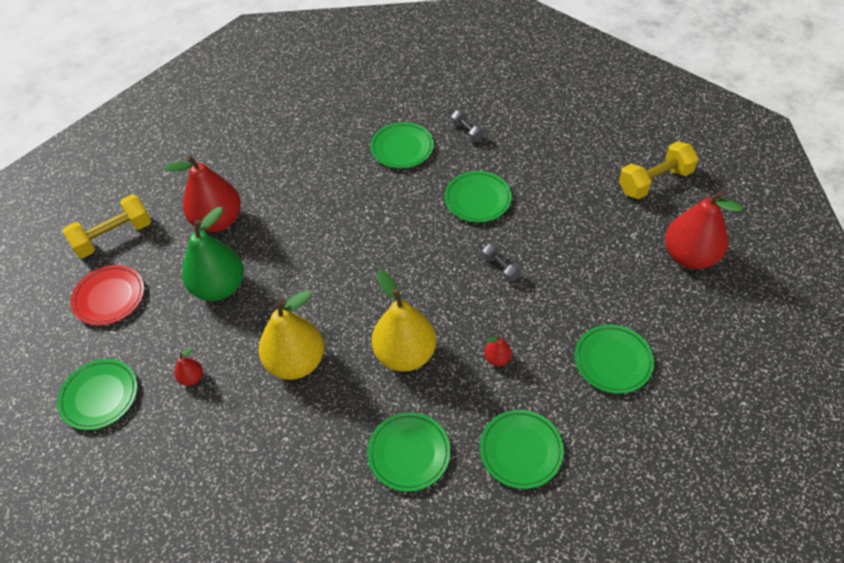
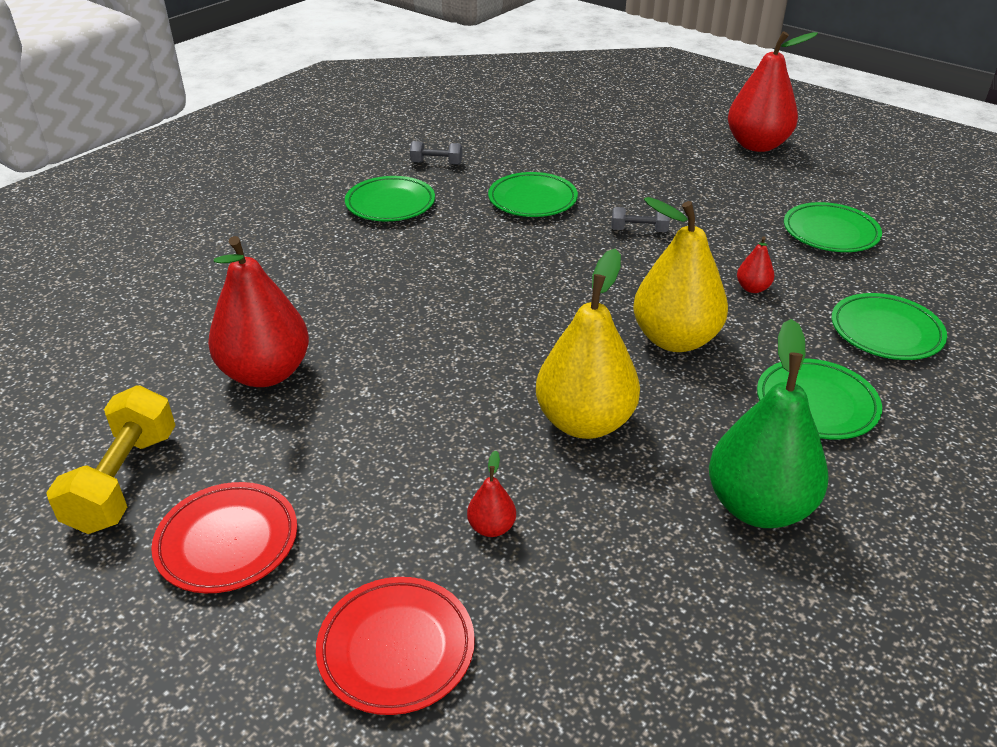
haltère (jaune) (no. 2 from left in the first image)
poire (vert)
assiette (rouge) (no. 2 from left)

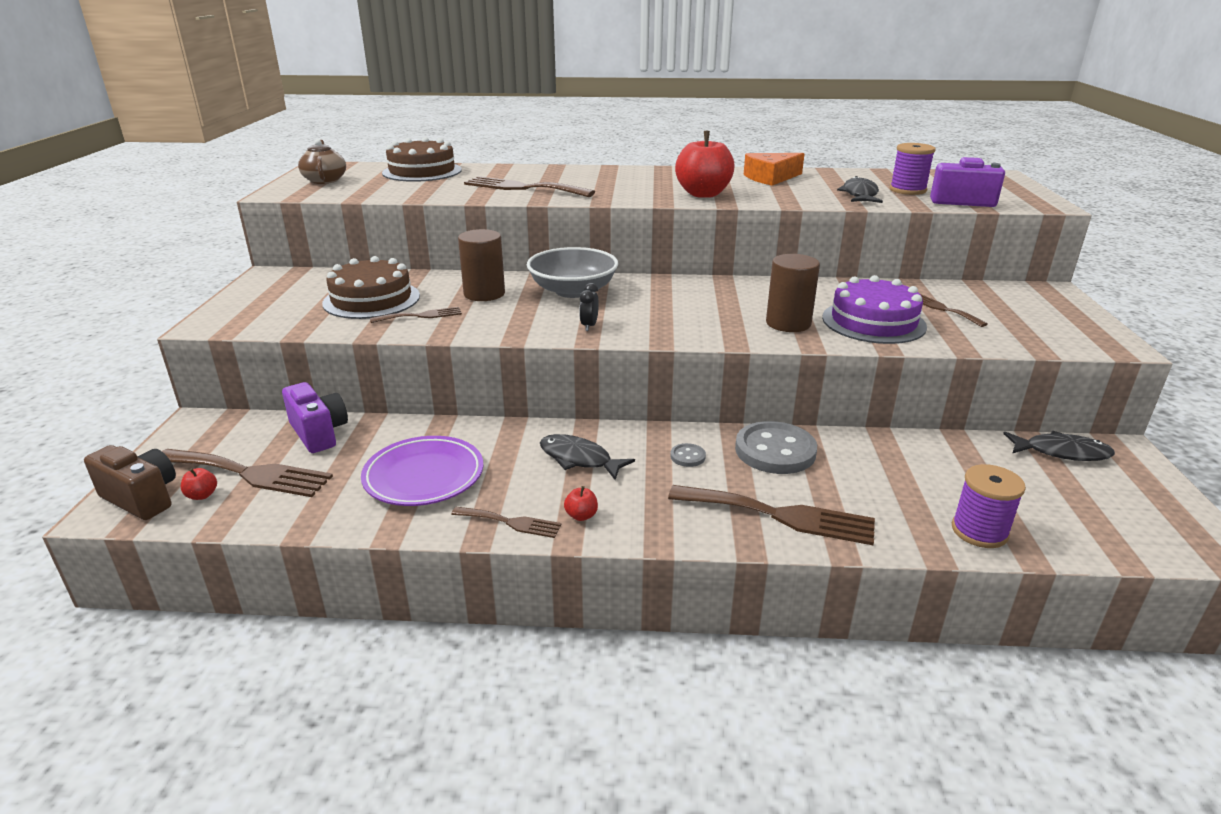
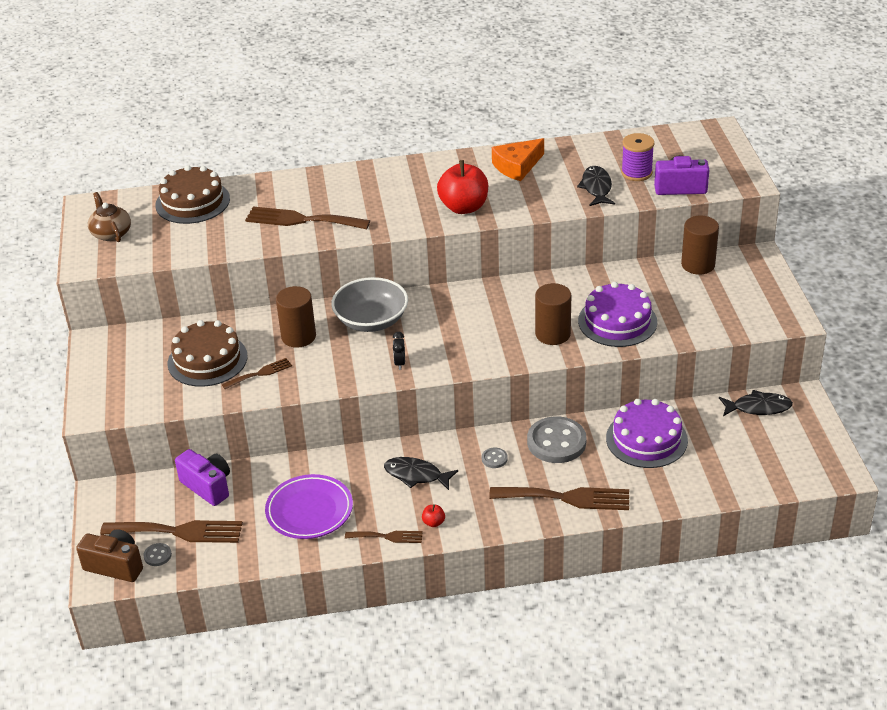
fourchette (marron) (no. 6 from left in the first image)
bobine (violet) (no. 2 from left in the first image)
gâteau (violet) (no. 2 from left)
cylindre (marron) (no. 3 from left)
bouton (gris) (no. 1 from left)

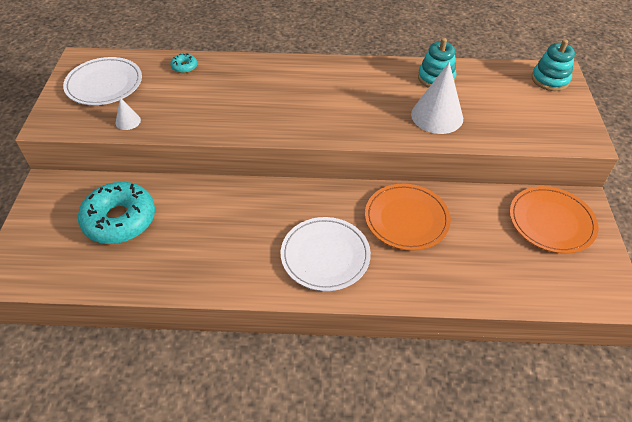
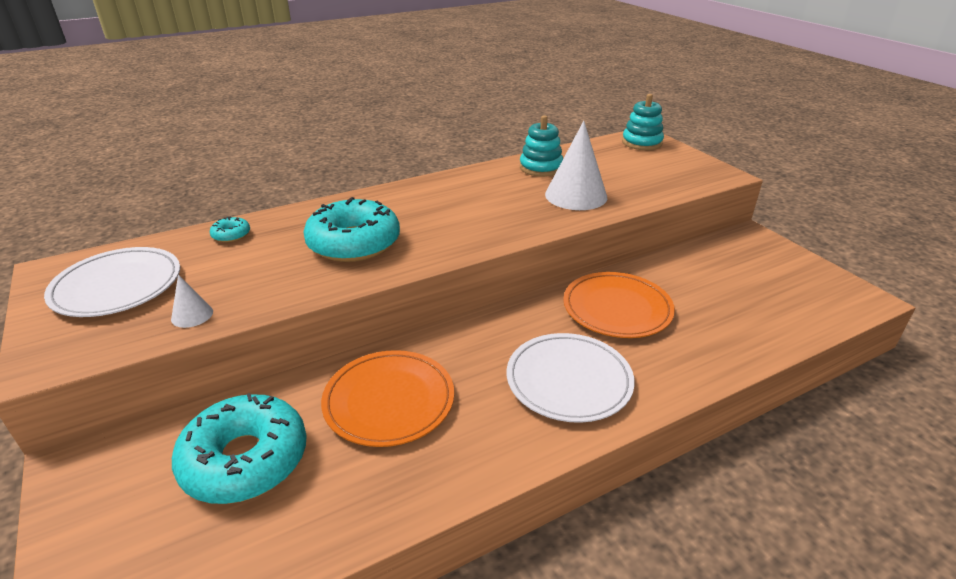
beignet (turquoise) (no. 3 from left)
assiette (orange) (no. 1 from left)

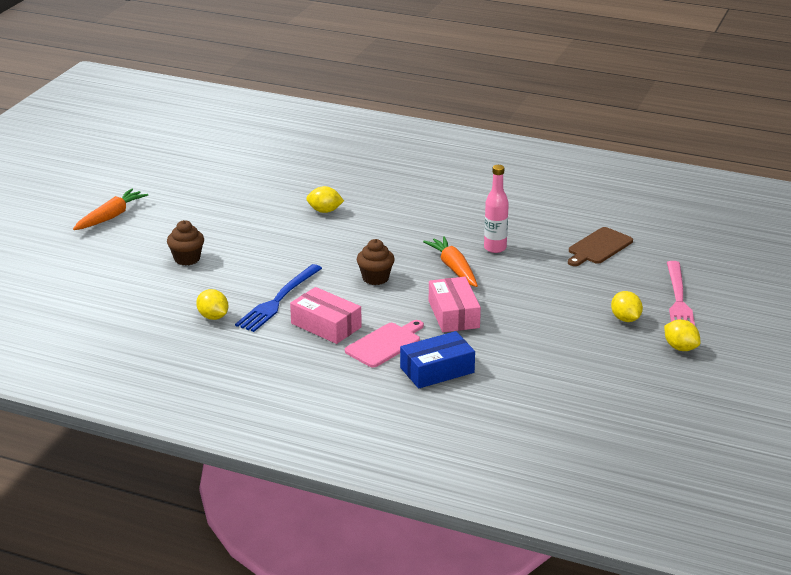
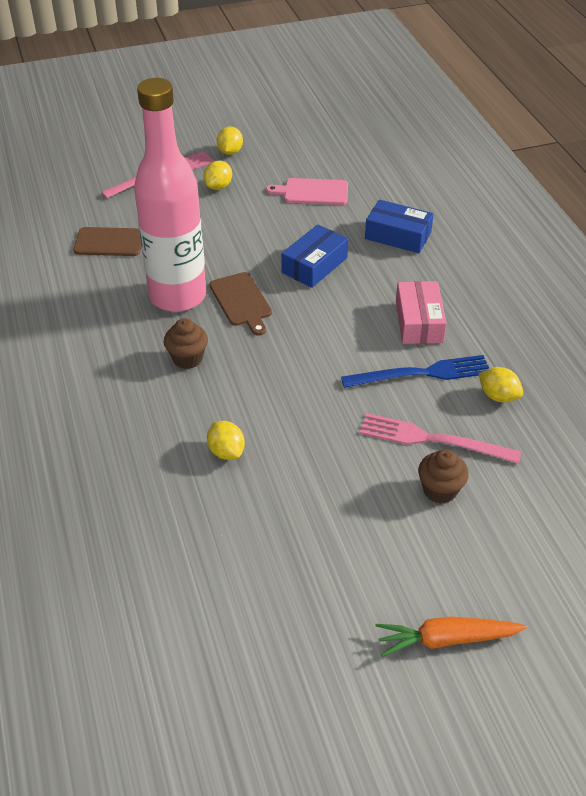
fourchette (rose) (no. 2 from left)
planche à découper (rose)
muffin (marron) (no. 1 from left)
planche à découper (marron) (no. 2 from left)
boîte (bleu) (no. 1 from left)
citron (jaune) (no. 4 from left)
bouteille (rose)

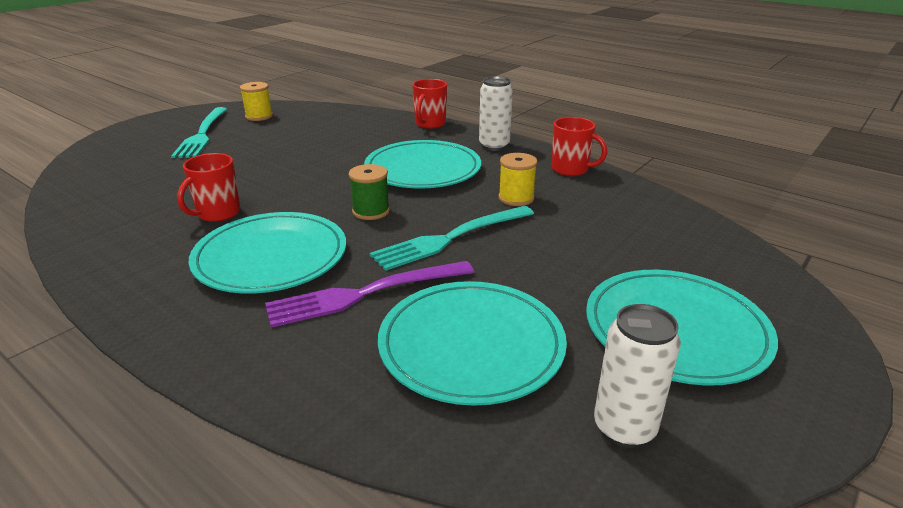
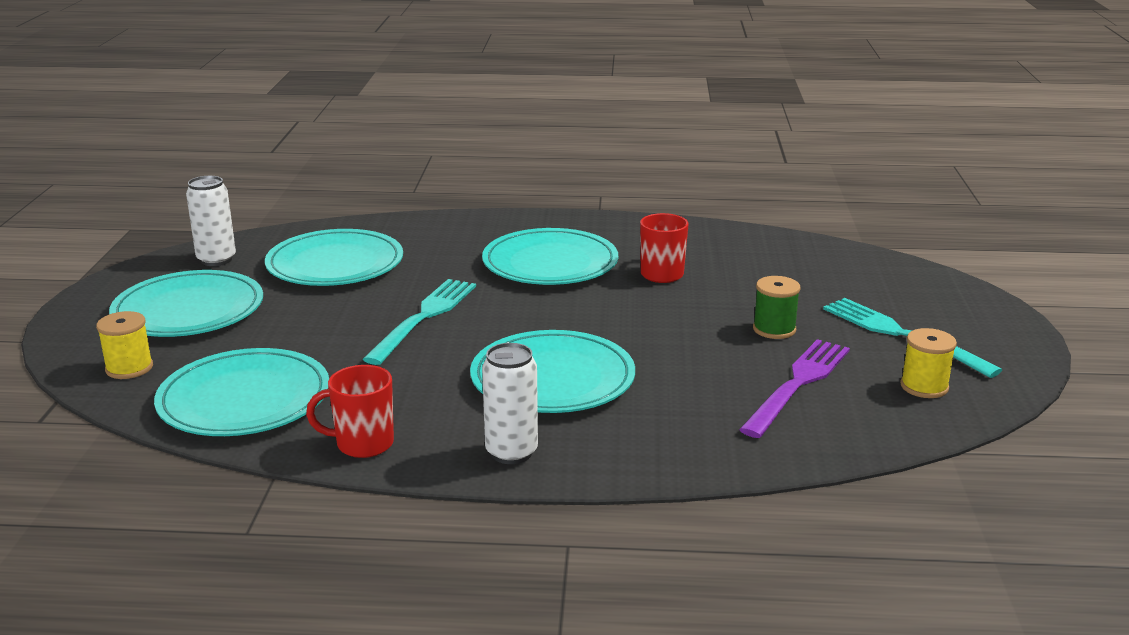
tasse (rouge) (no. 2 from left in the first image)
assiette (turquoise) (no. 2 from left)
fourchette (violet)
bobine (vert)
bobine (jaune) (no. 1 from left)

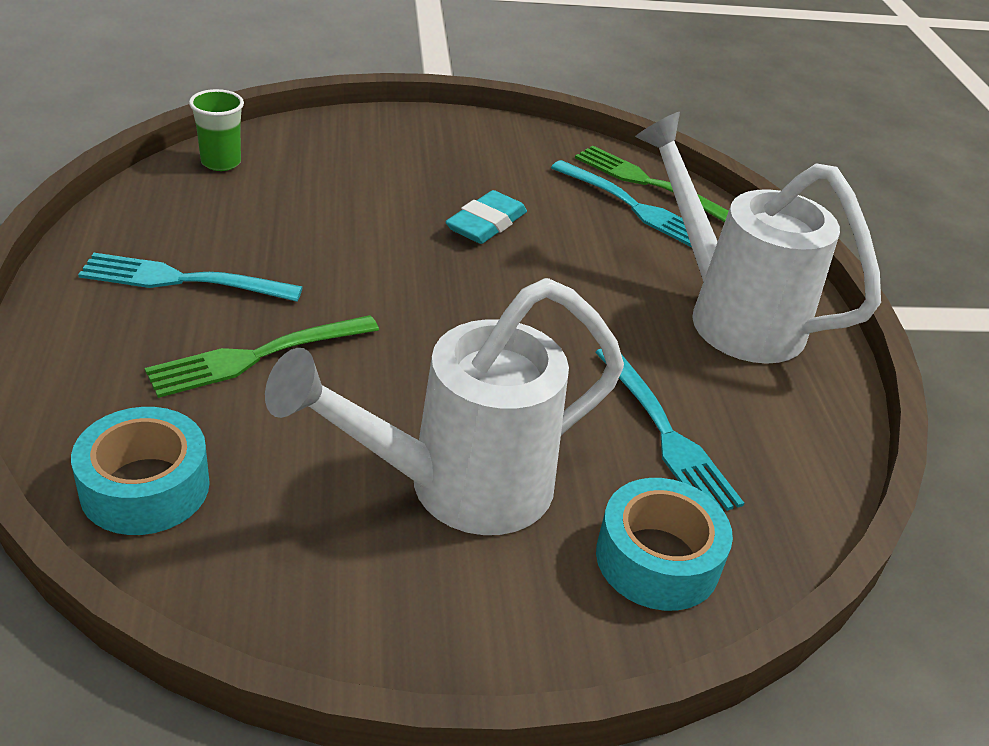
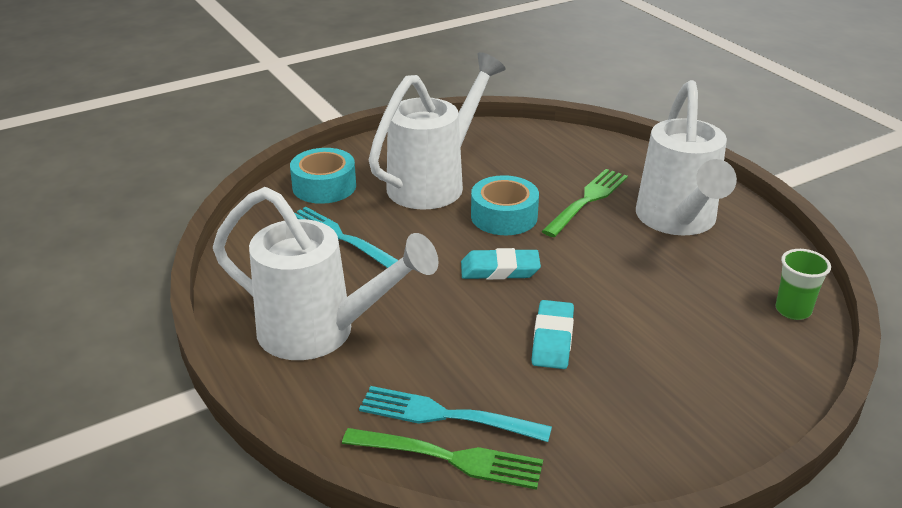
gomme (turquoise) (no. 1 from left)
ruban adhésif (turquoise) (no. 2 from left)
arrosoir (blanc) (no. 3 from left)

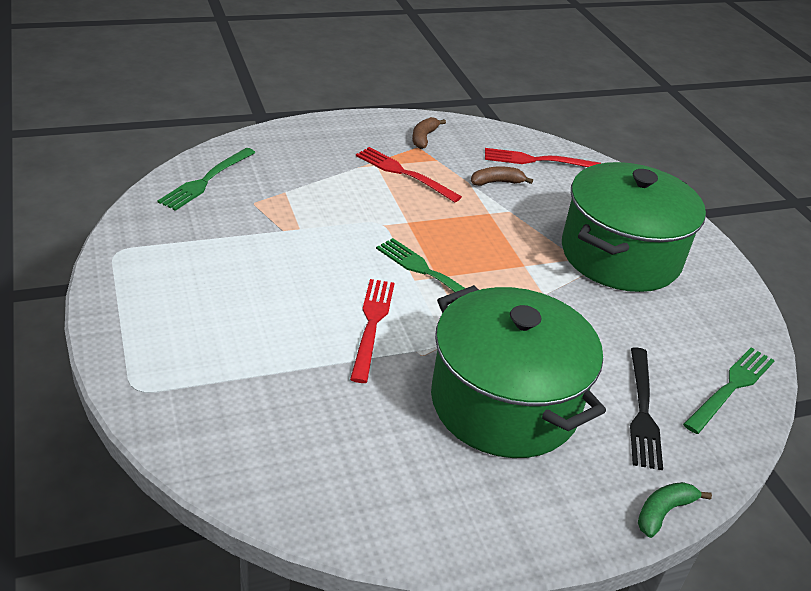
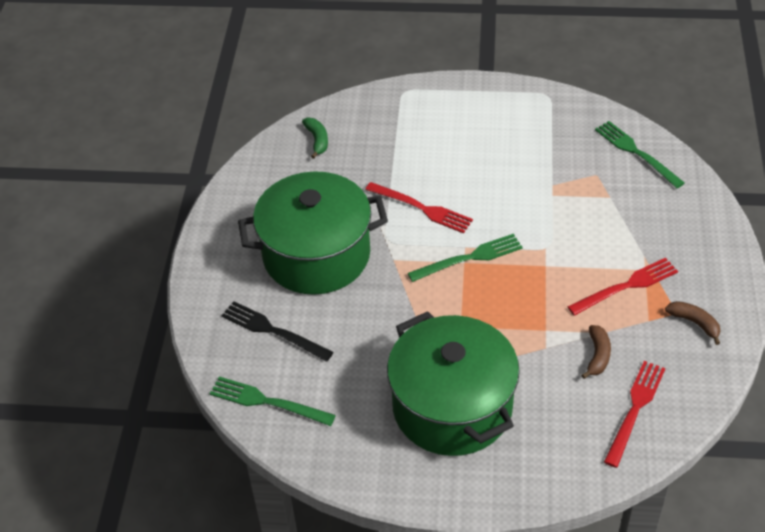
banane (vert)
fourchette (vert) (no. 1 from left)

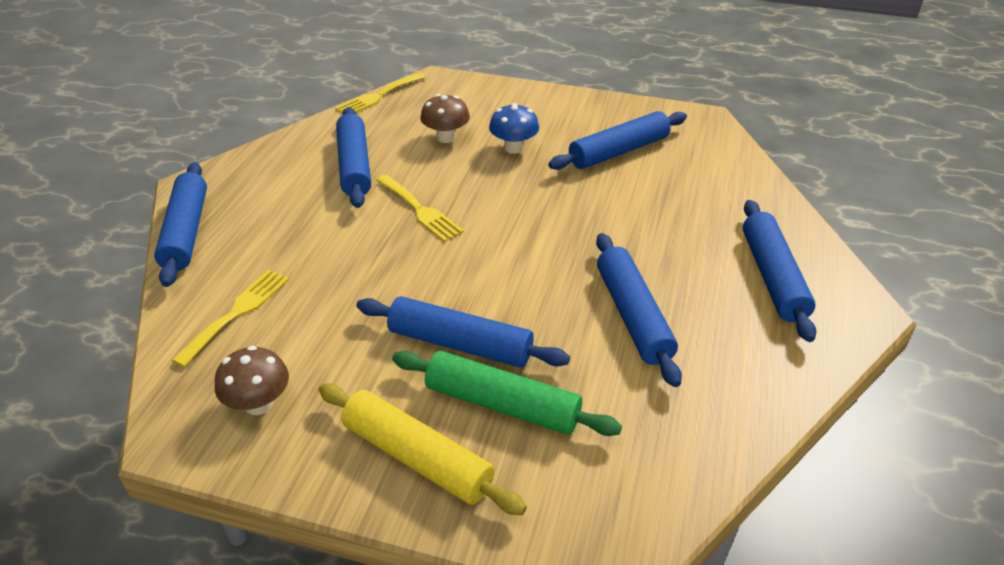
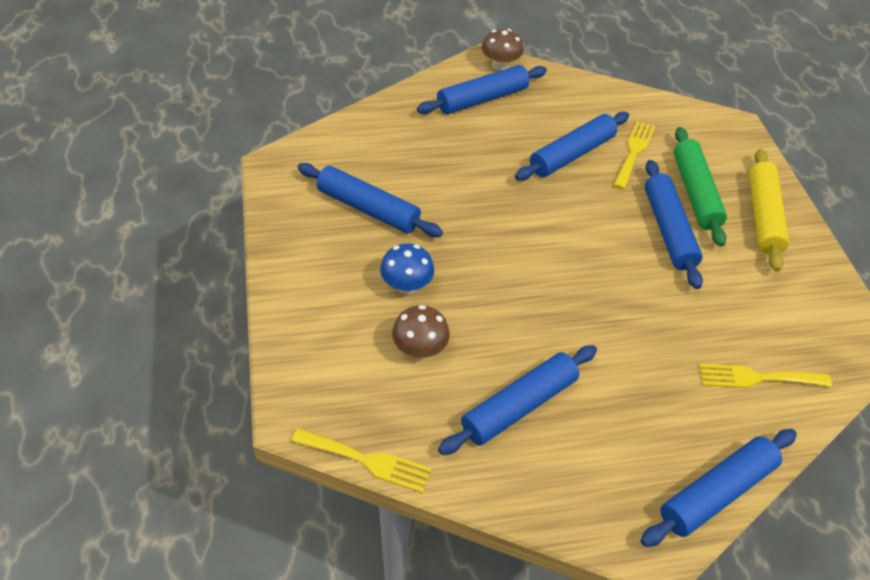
champignon (marron) (no. 2 from left)
fourchette (jaune) (no. 2 from left)

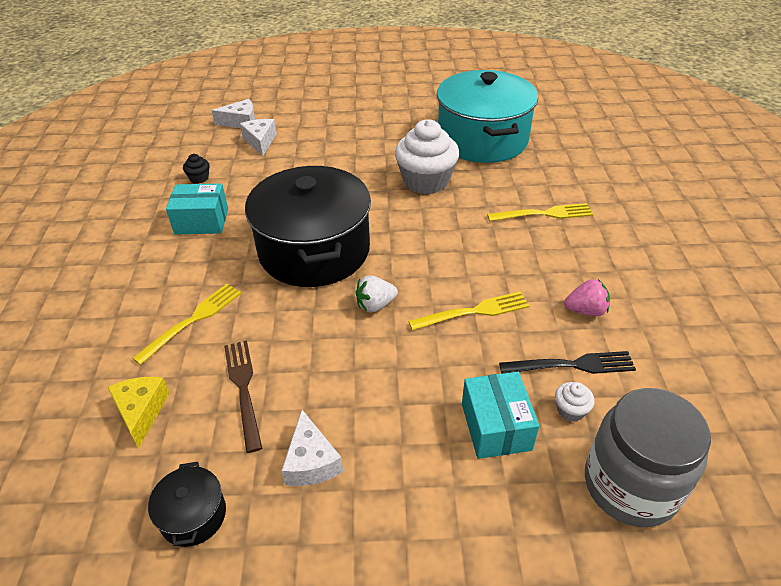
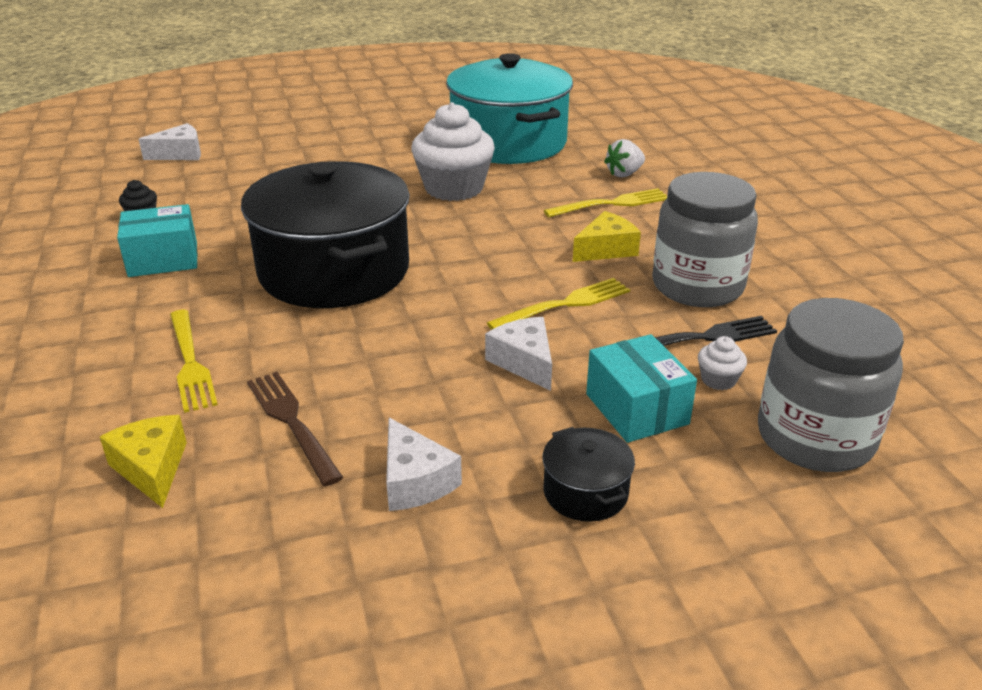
fromage (jaune) (no. 2 from left)
marmite (noir) (no. 2 from left)
fromage (blanc) (no. 3 from left)
fraise (blanc)
bocal (gris) (no. 1 from left)
fourchette (jaune) (no. 1 from left)

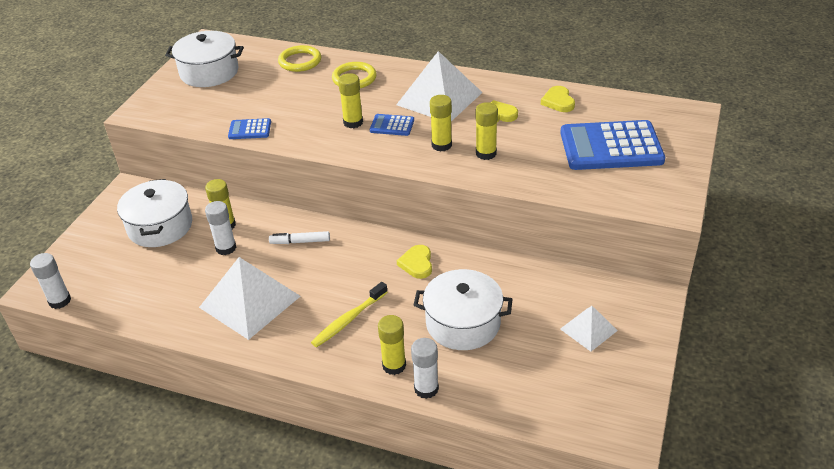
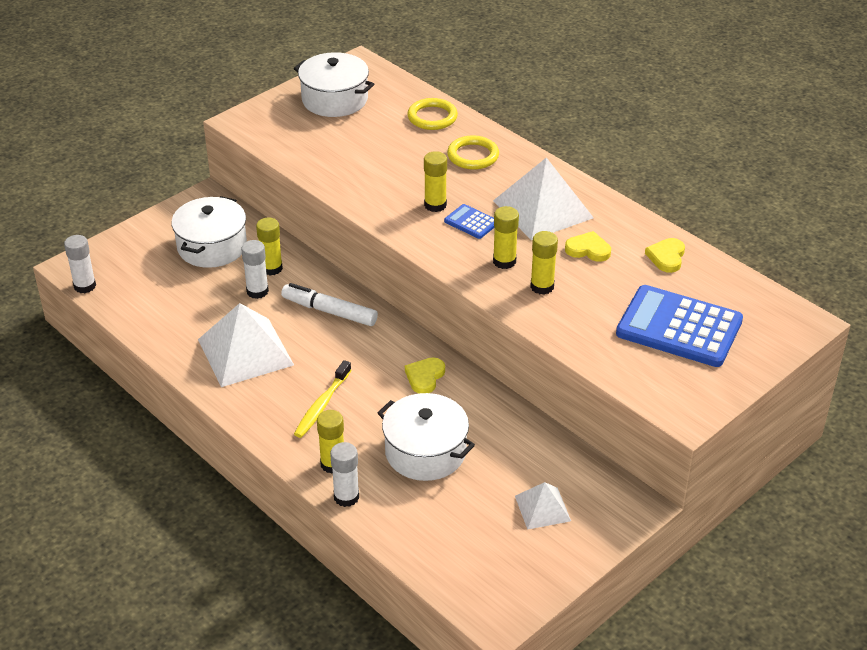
calculatrice (bleu) (no. 1 from left in the first image)
brosse à dents (jaune)
feutre (blanc)

